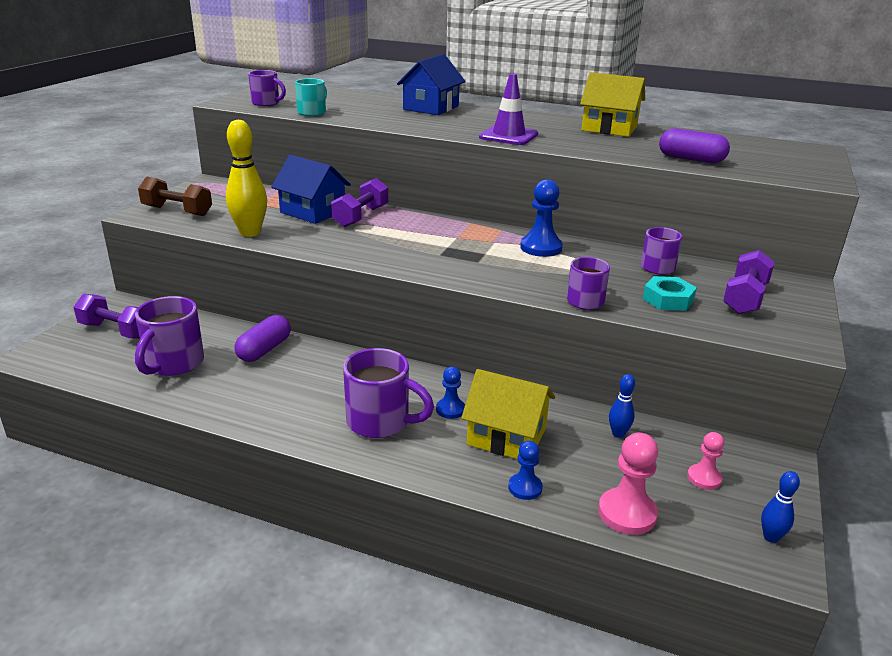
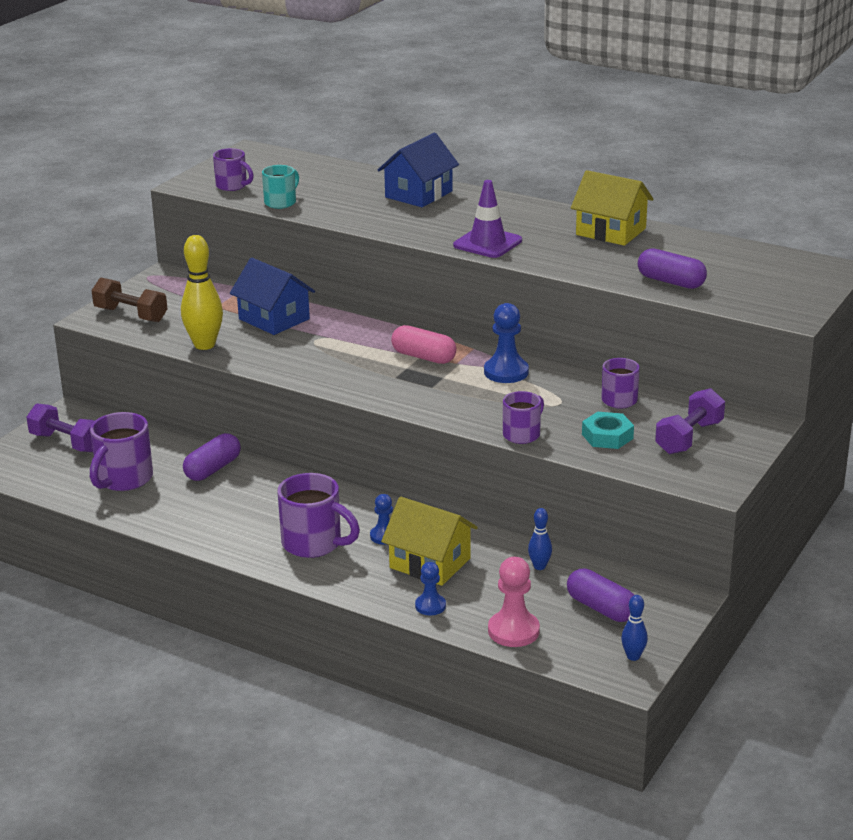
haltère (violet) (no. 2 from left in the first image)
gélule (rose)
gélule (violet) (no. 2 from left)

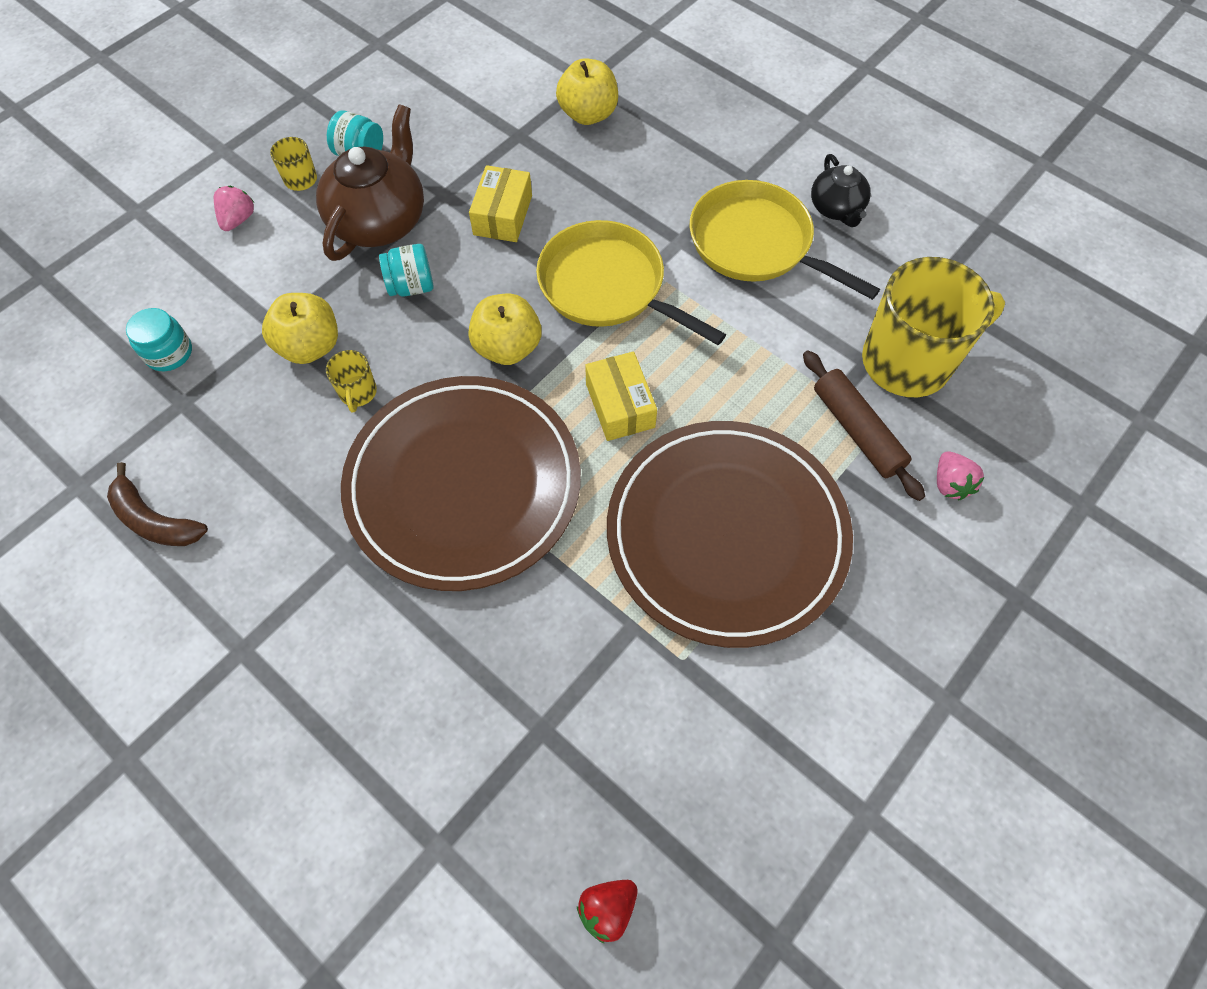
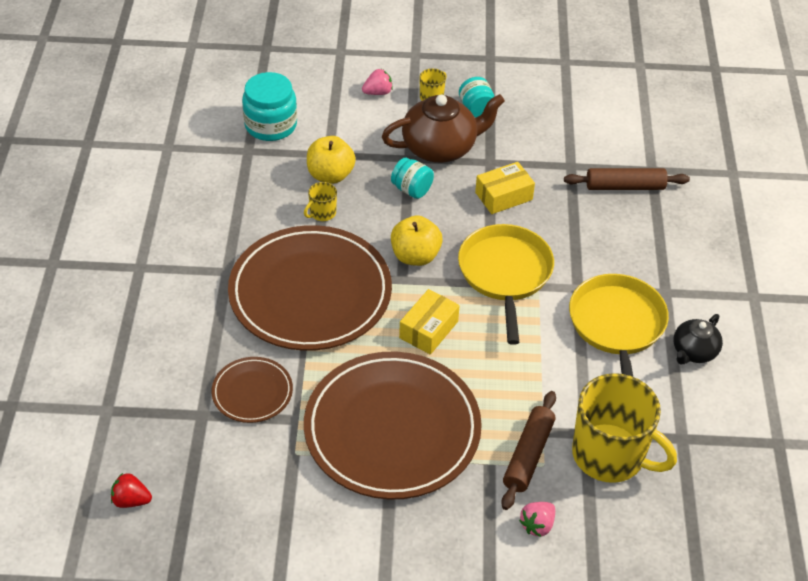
banane (marron)
assiette (marron) (no. 1 from left)
rouleau à pâtisserie (marron) (no. 2 from left)
bocal (turquoise) (no. 1 from left)

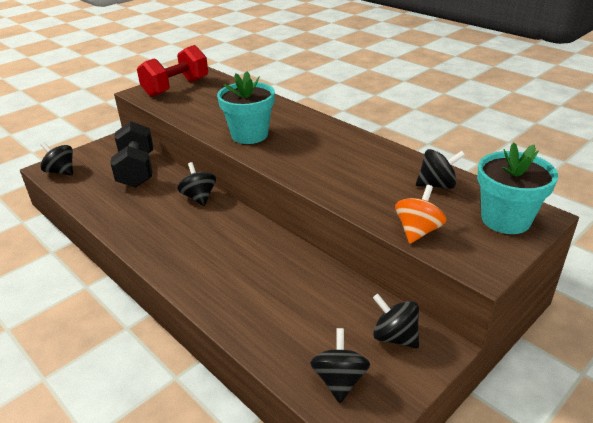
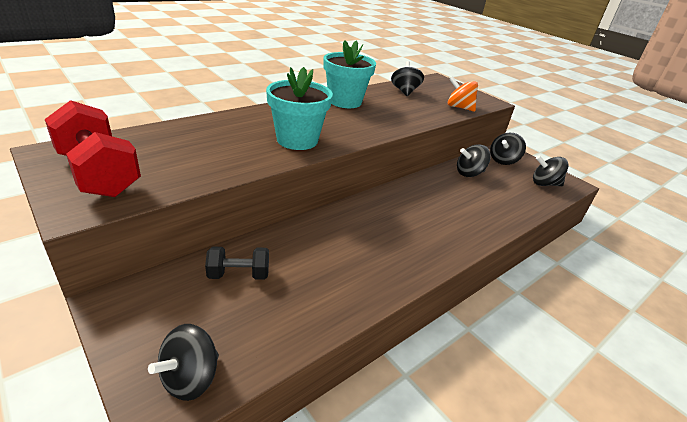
toupie (noir) (no. 3 from left)
pot de fleurs (turquoise) (no. 2 from left)
haltère (noir)

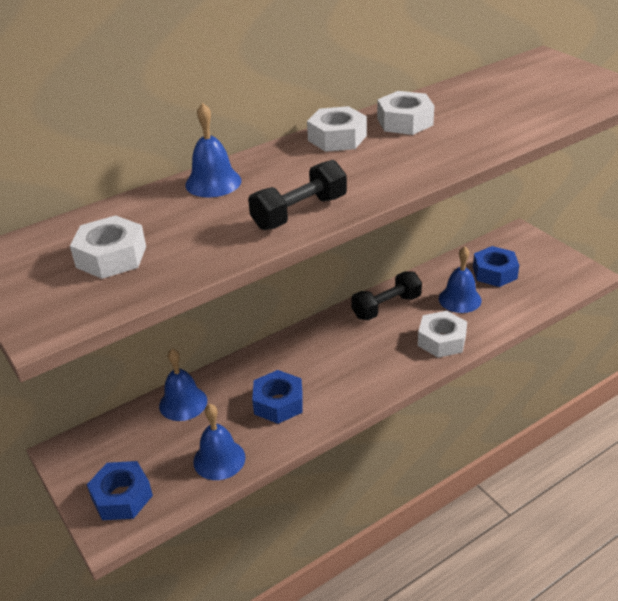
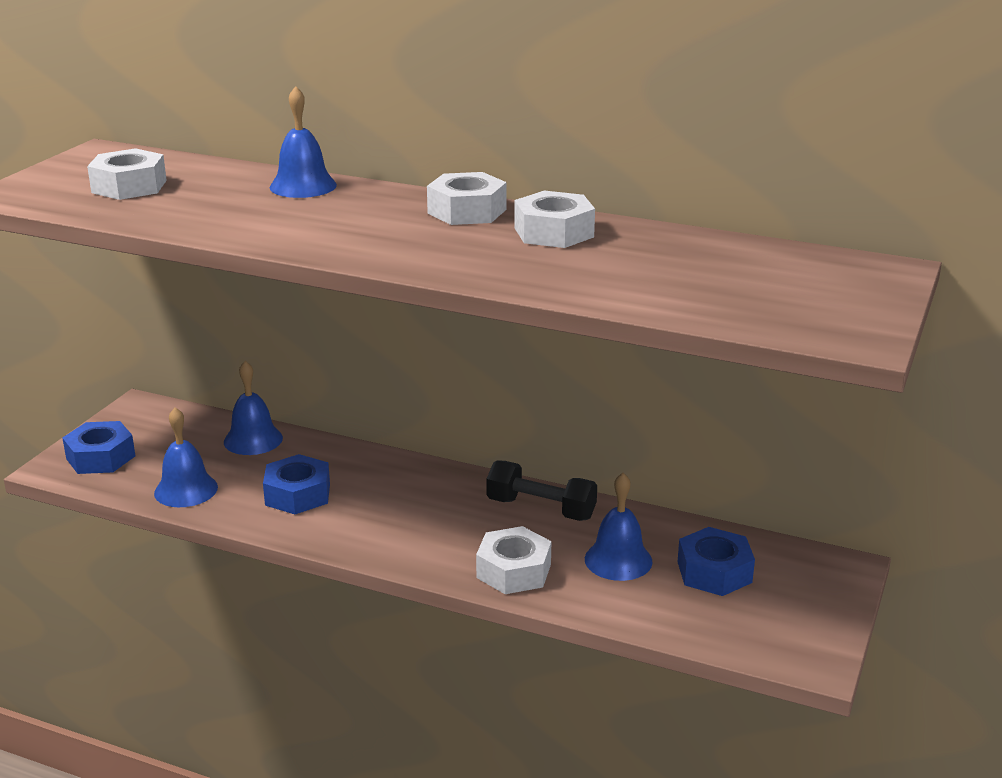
haltère (noir) (no. 1 from left in the first image)

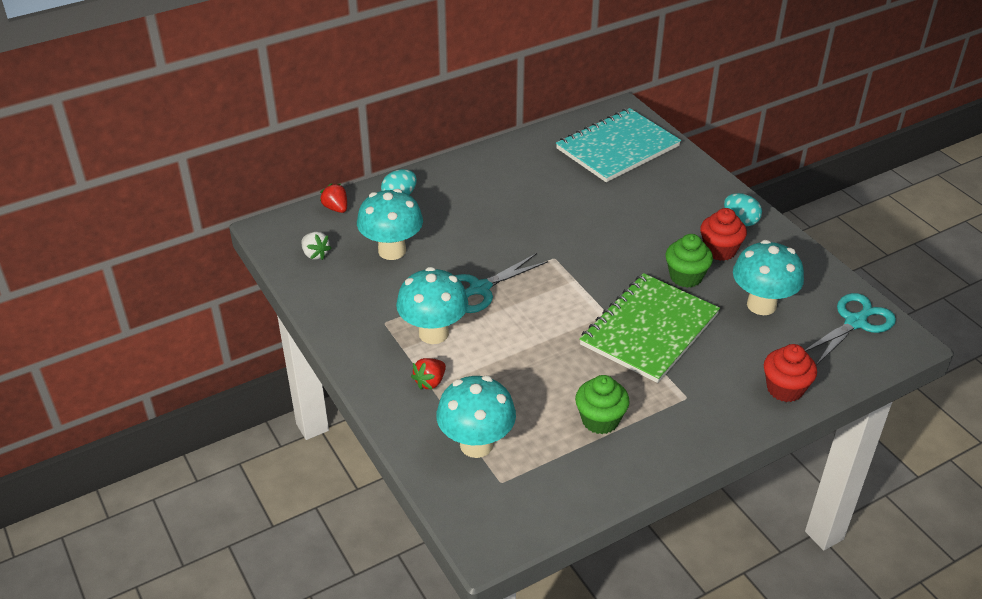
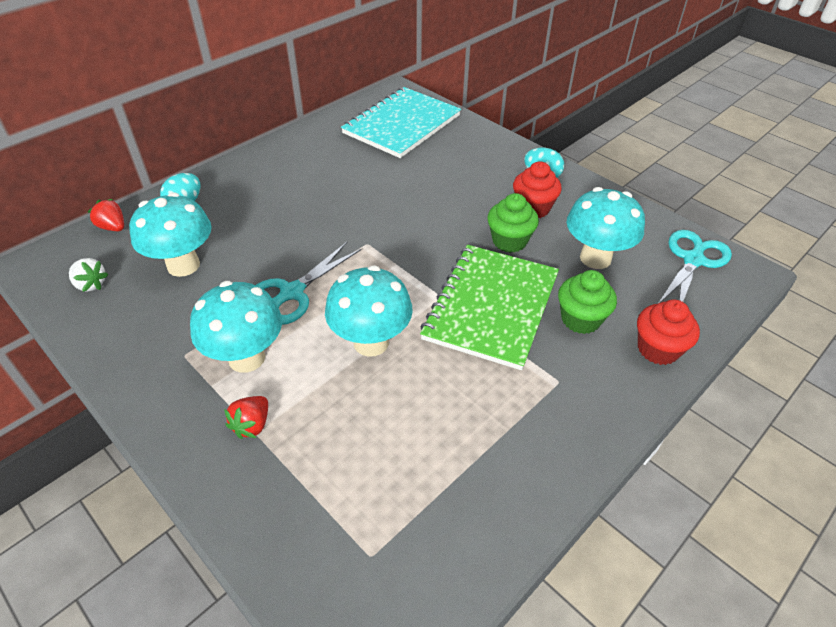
champignon (turquoise) (no. 3 from left)
muffin (vert) (no. 2 from left)

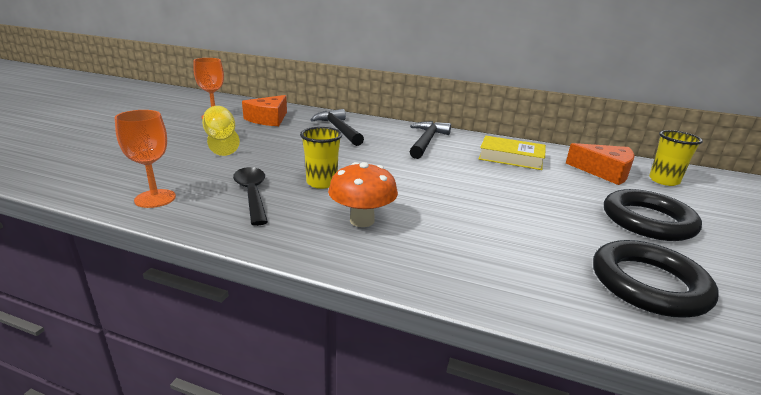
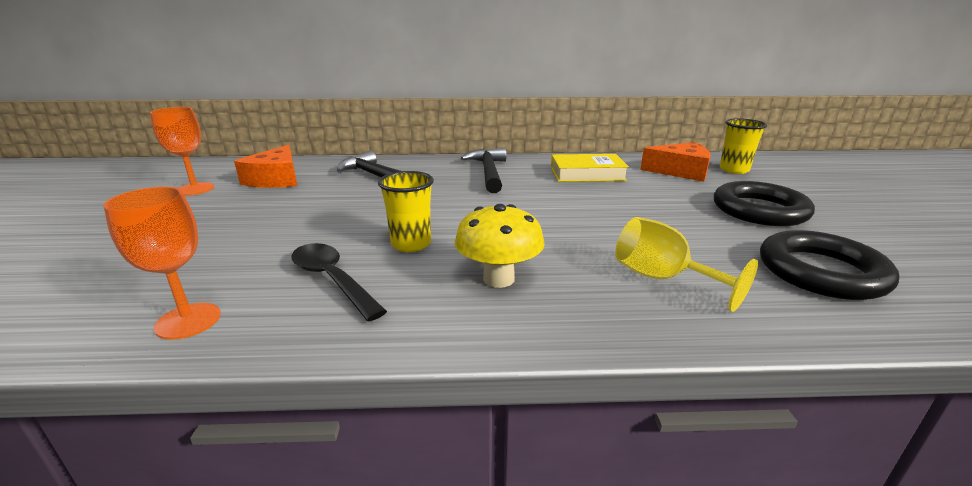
verre à pied (jaune)
champignon (jaune)

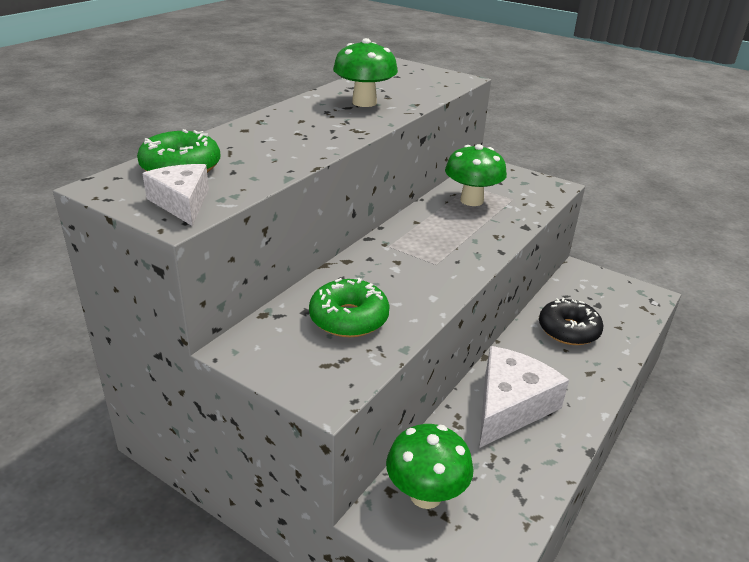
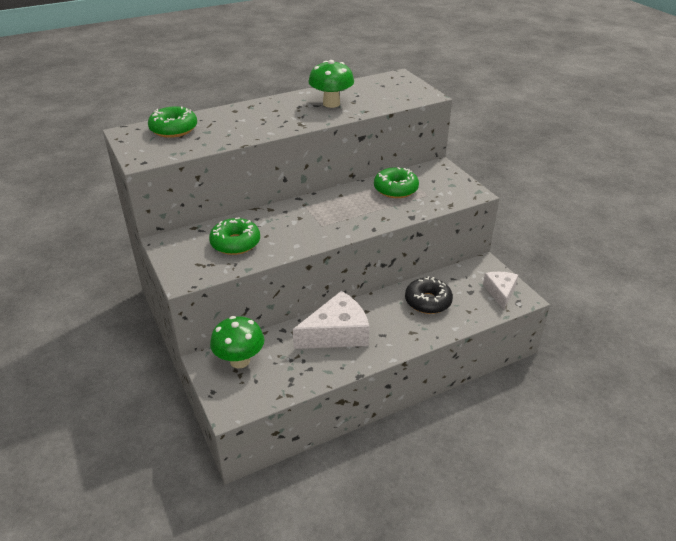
fromage (blanc) (no. 2 from left)
beignet (vert) (no. 3 from left)

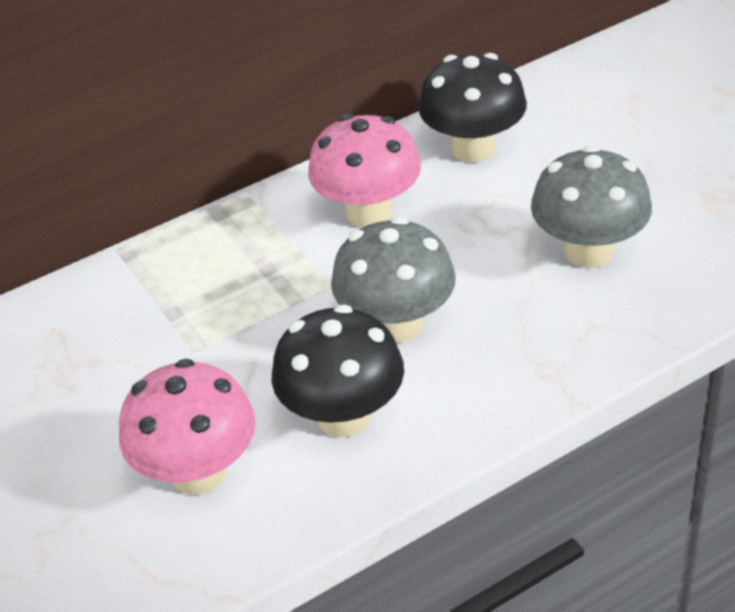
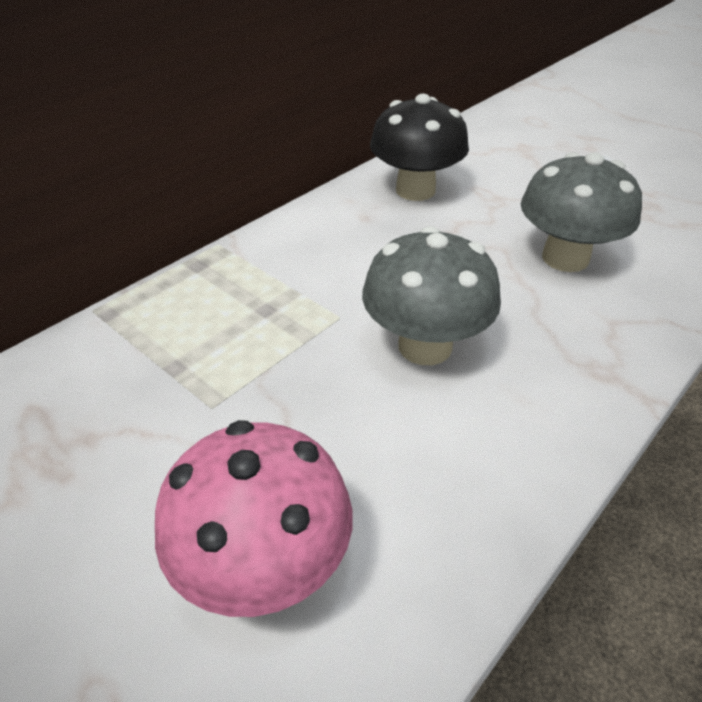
champignon (noir) (no. 1 from left in the first image)
champignon (rose) (no. 2 from left in the first image)

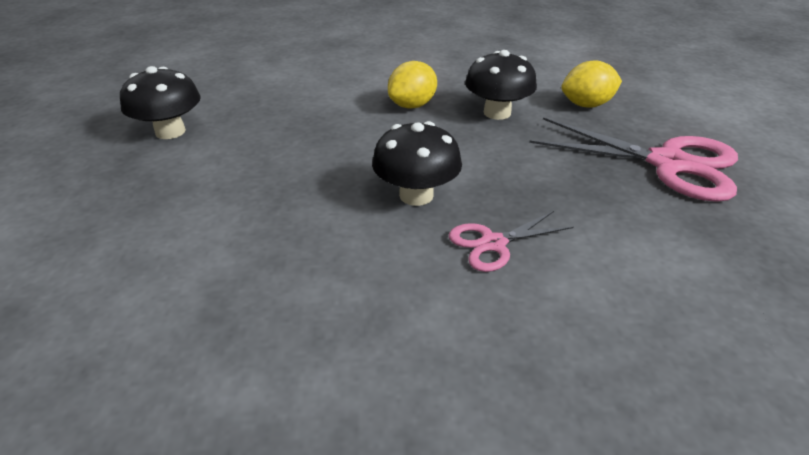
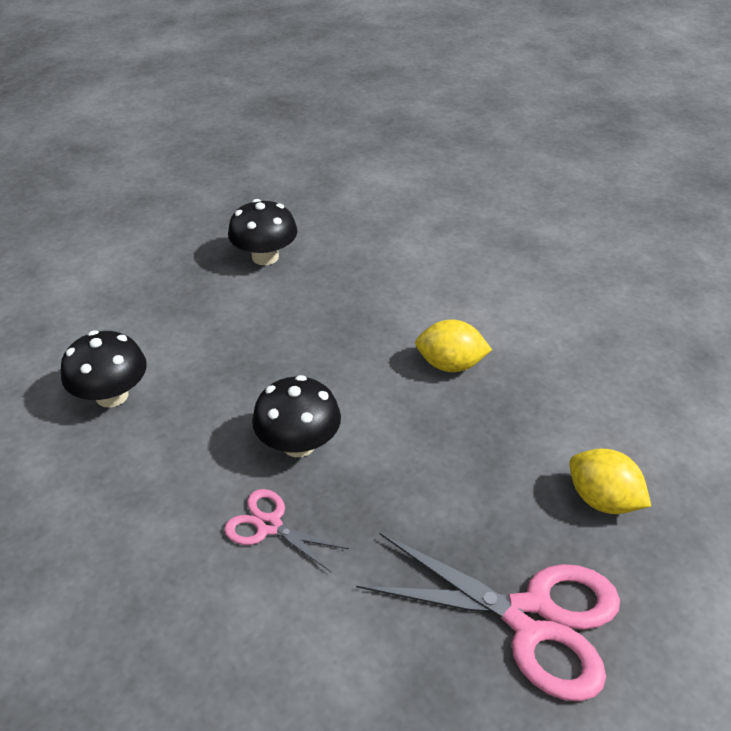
champignon (noir) (no. 1 from left)
ciseaux (rose) (no. 2 from left)

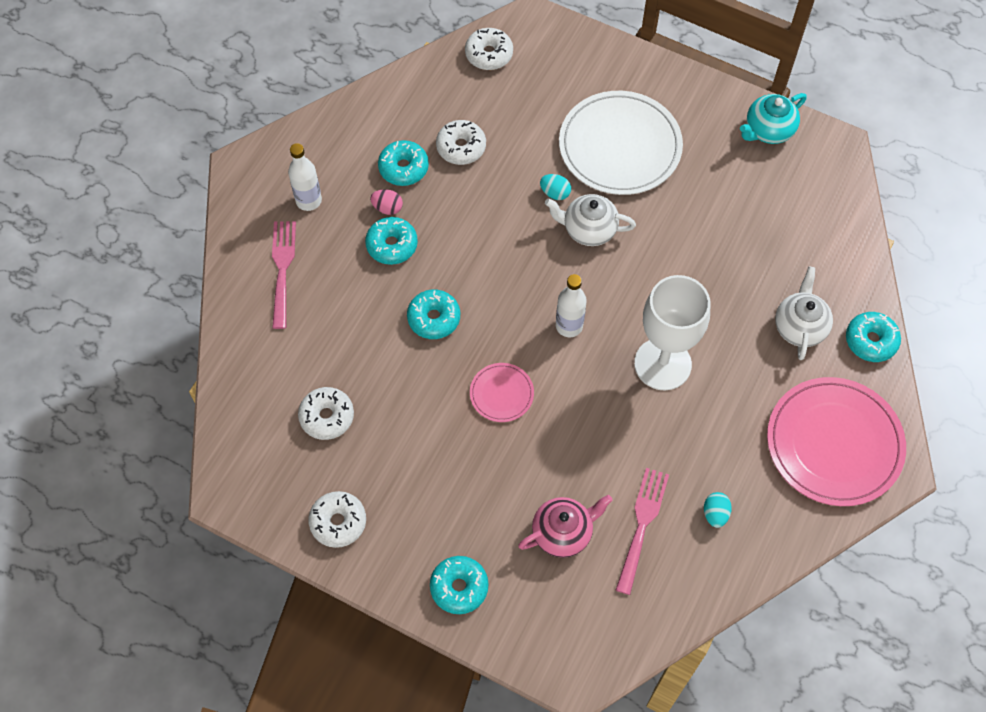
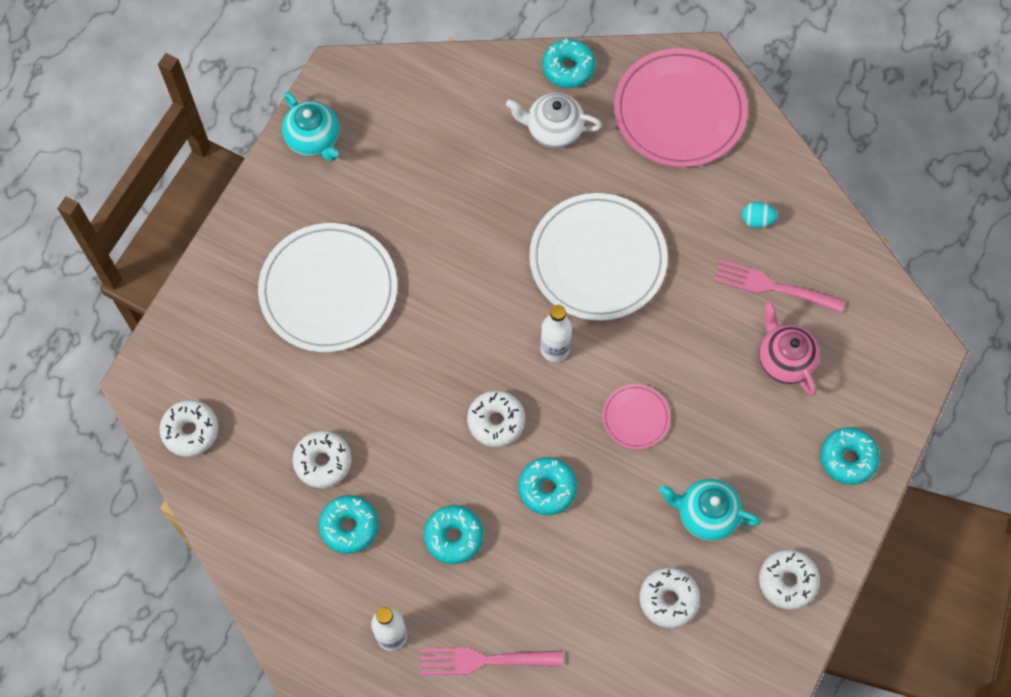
œuf (rose)
œuf (turquoise) (no. 1 from left in the first image)
théière (blanc) (no. 1 from left in the first image)
beignet (blanc) (no. 3 from left)
théière (turquoise) (no. 2 from left)
assiette (blanc) (no. 2 from left)

